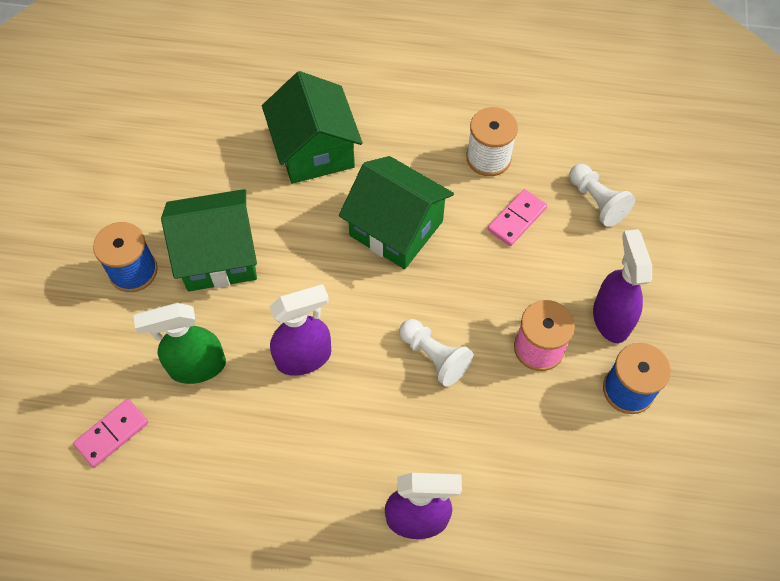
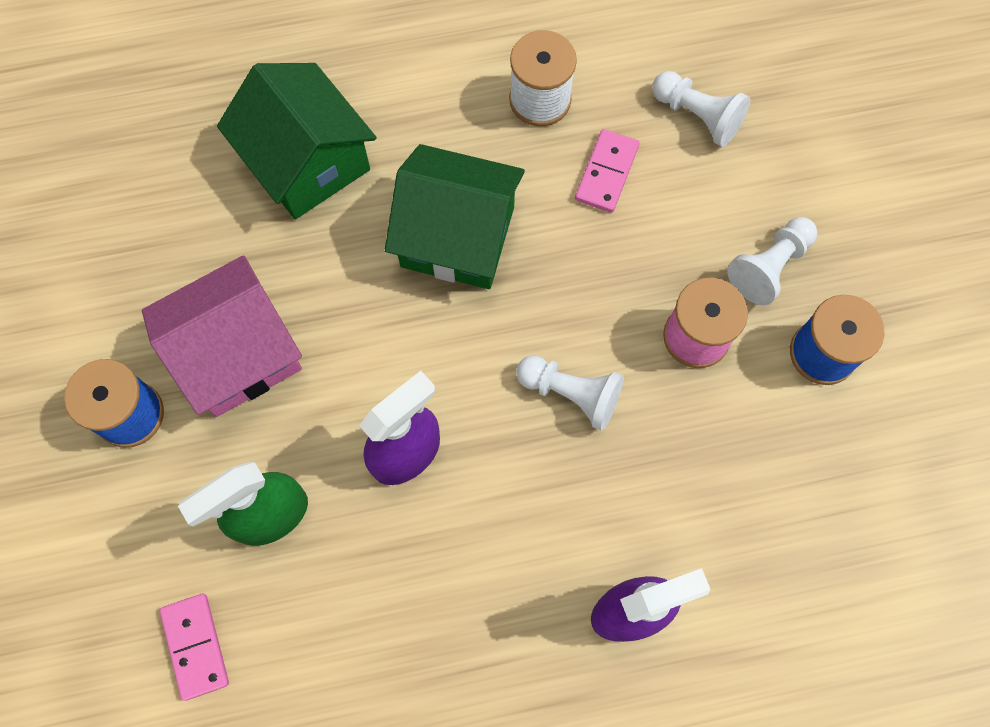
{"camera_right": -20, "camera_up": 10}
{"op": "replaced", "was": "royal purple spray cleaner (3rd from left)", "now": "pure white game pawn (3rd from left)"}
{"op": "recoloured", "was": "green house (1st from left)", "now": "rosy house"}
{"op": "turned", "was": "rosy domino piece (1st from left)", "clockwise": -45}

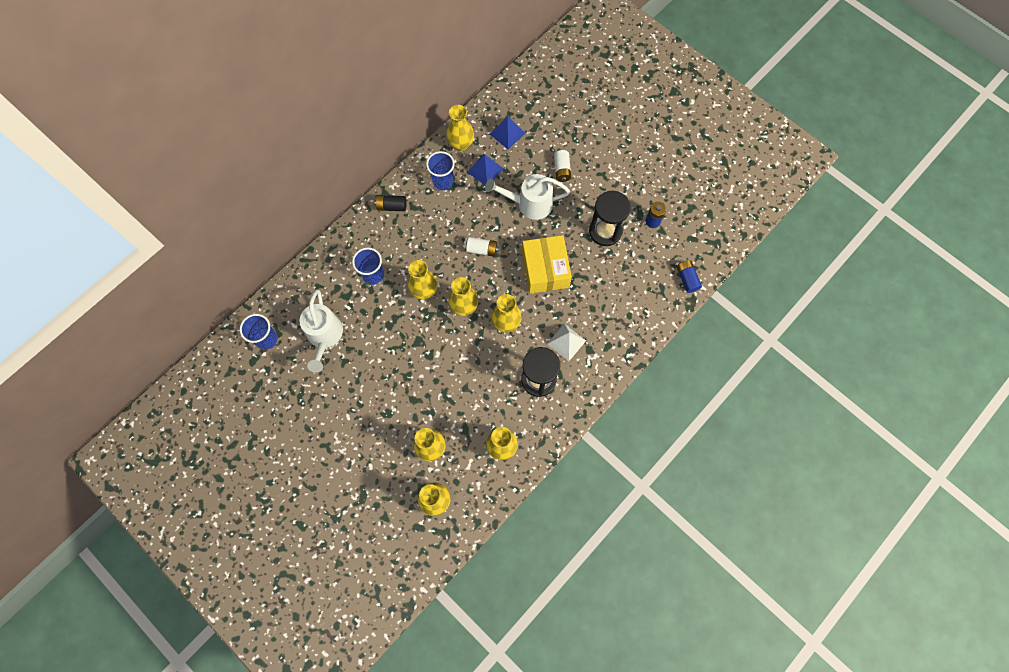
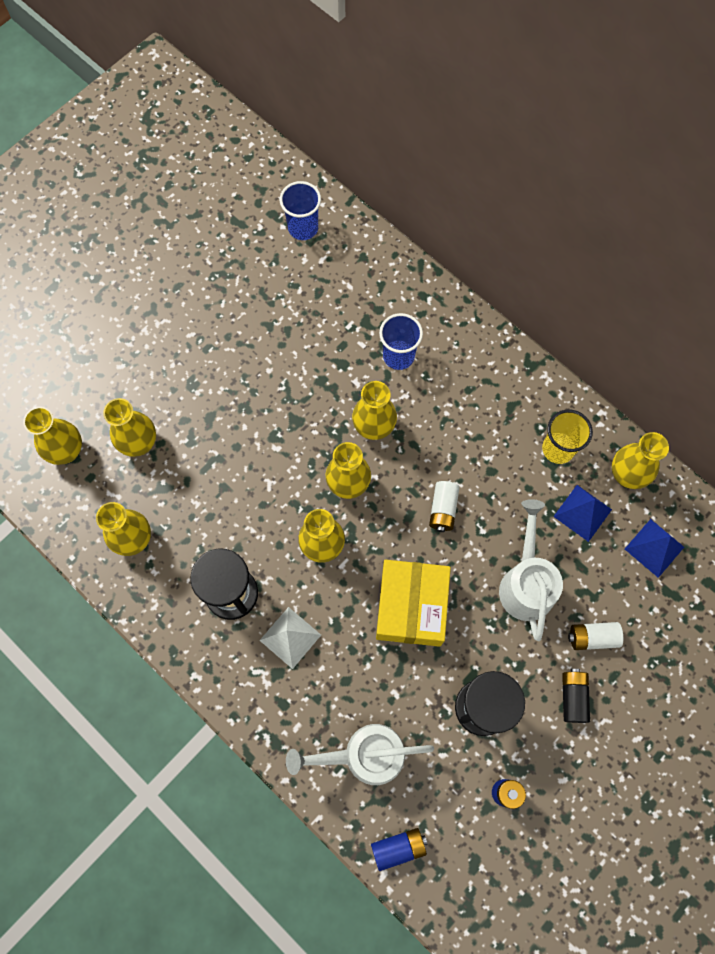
{"camera_right": 90, "camera_up": 0}
{"op": "moved", "was": "pure white sprinkling can (1st from left)"}
{"op": "moved", "was": "jet-black AA battery"}
{"op": "recoloured", "was": "cobalt cup (3rd from left)", "now": "bright yellow cup"}
{"op": "turned", "was": "bright yellow box", "clockwise": -75}

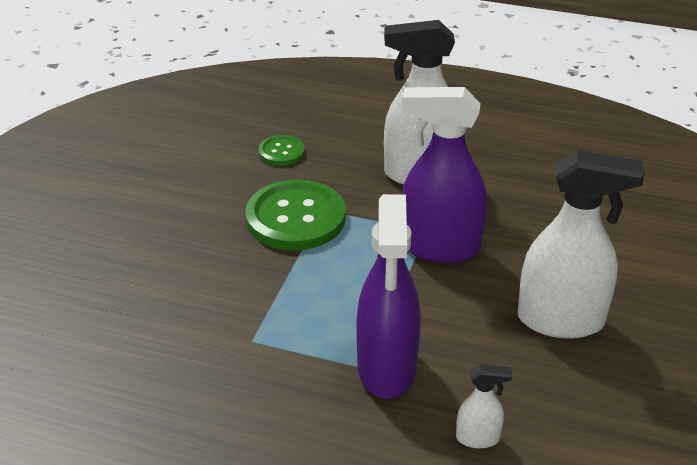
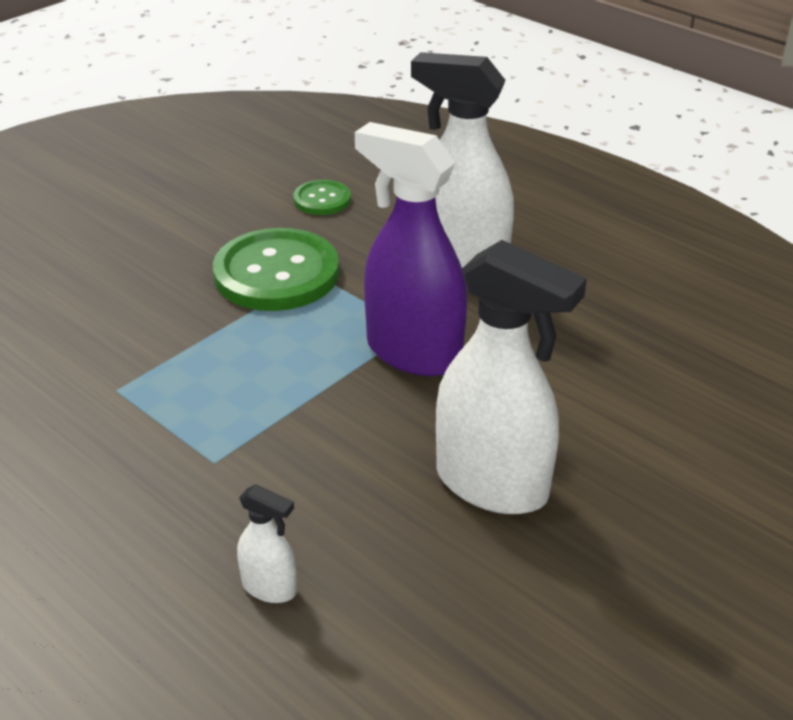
{"camera_right": 25, "camera_up": 0}
{"op": "removed", "was": "royal purple spray cleaner (1st from left)"}

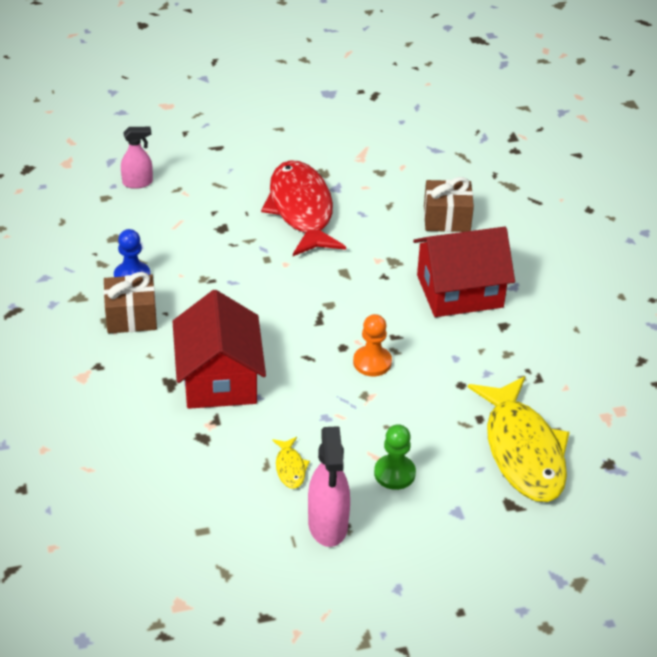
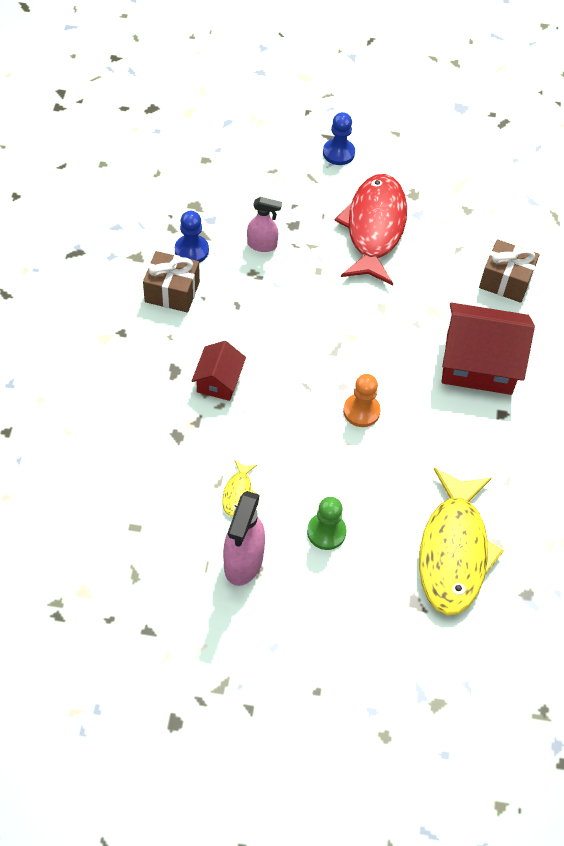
{"camera_right": 20, "camera_up": 15}
{"op": "added", "now": "cobalt game pawn (2nd from left)"}
{"op": "moved", "was": "rosy spray cleaner (1st from left in the first image)", "now": "rosy spray cleaner (2nd from left)"}
{"op": "resized", "was": "scarlet house (1st from left)", "ratio": 0.54}

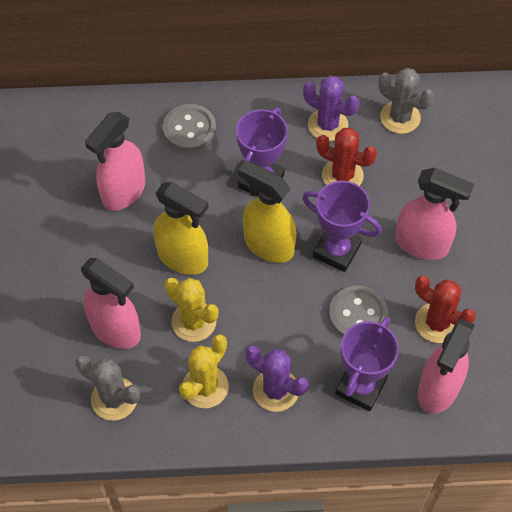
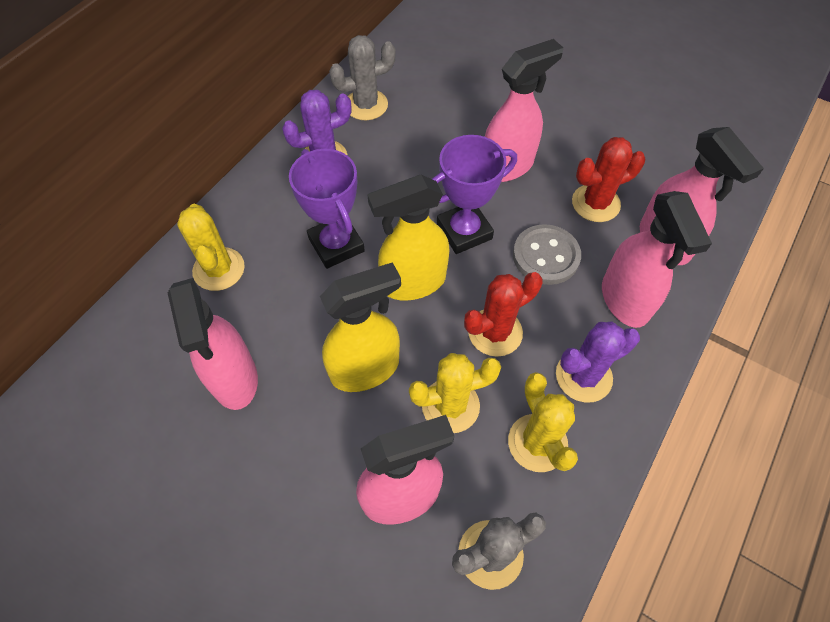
{"camera_right": -55, "camera_up": 0}
{"op": "moved", "was": "scarlet saguaro cactus (1st from left)"}
{"op": "replaced", "was": "gray button (1st from left)", "now": "bright yellow saguaro cactus (1st from left)"}
{"op": "replaced", "was": "royal purple prize cup (3rd from left)", "now": "rosy spray cleaner (4th from left)"}

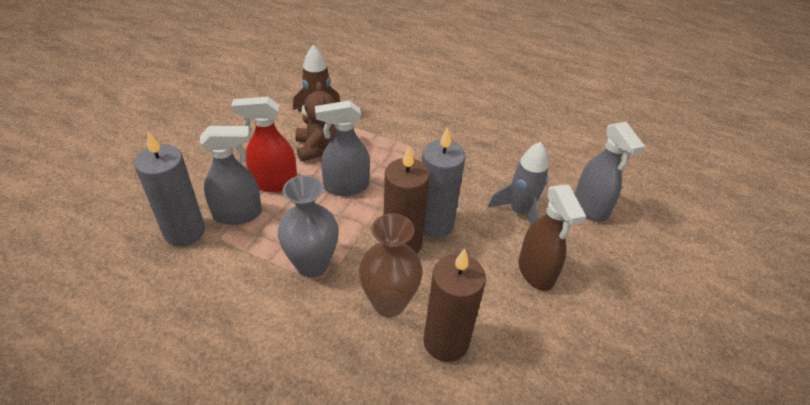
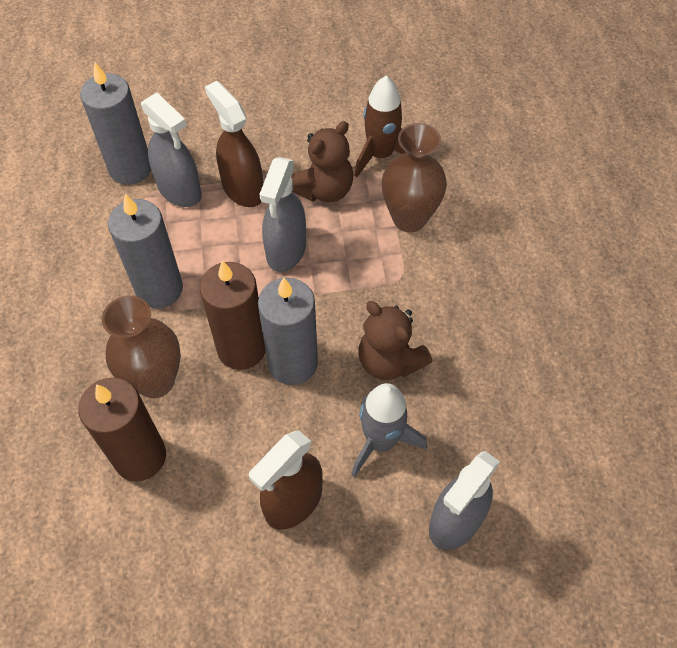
{"camera_right": 60, "camera_up": 15}
{"op": "added", "now": "russet stuffed bear (2nd from left)"}
{"op": "added", "now": "russet flower vase (2nd from left)"}
{"op": "replaced", "was": "gray flower vase", "now": "gray candle (2nd from left)"}
{"op": "recoloured", "was": "scarlet spray cleaner", "now": "russet spray cleaner (1st from left)"}
{"op": "turned", "was": "gray spray cleaner (2nd from left)", "clockwise": -120}

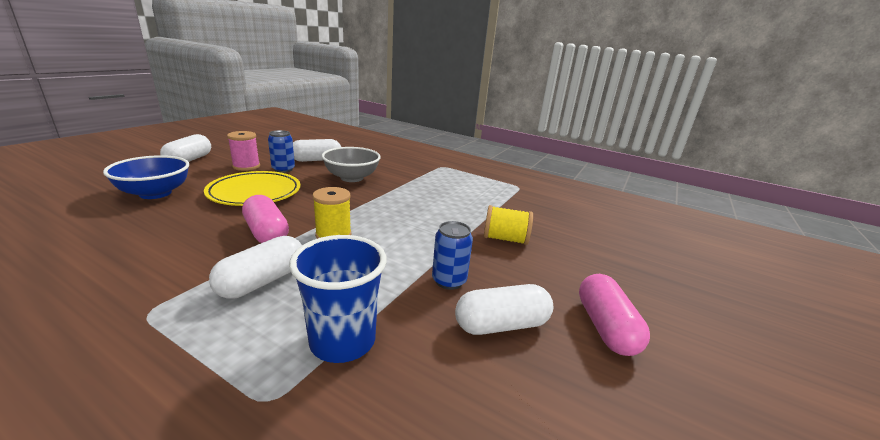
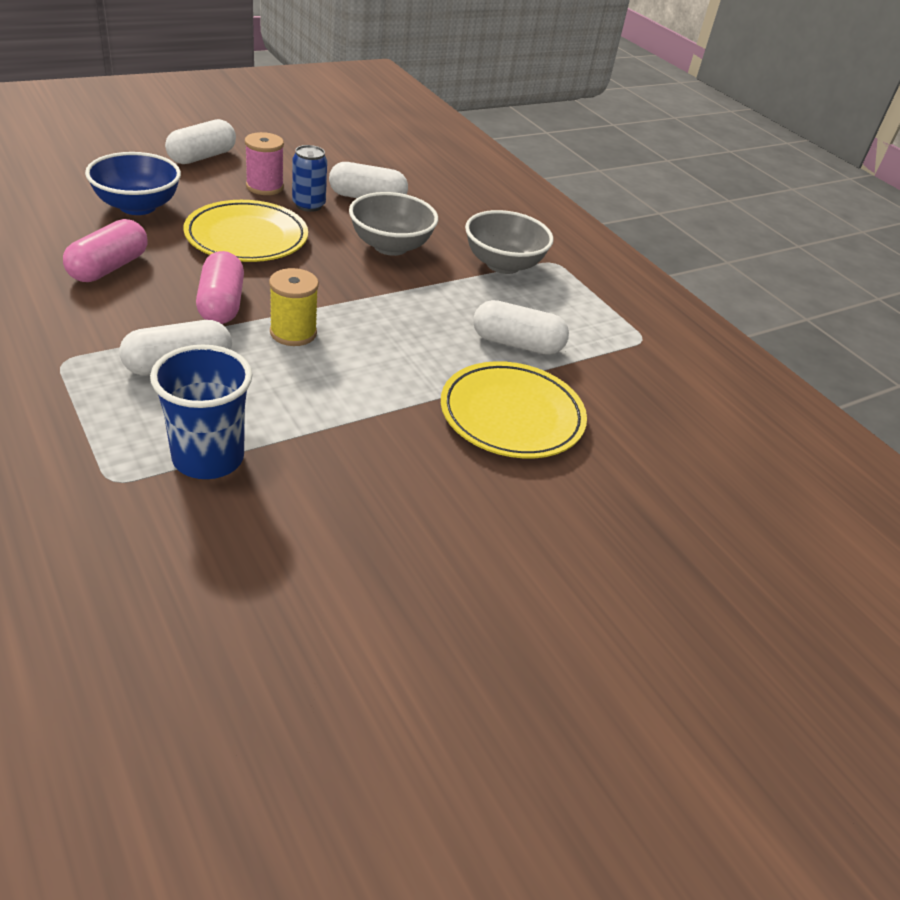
{"camera_right": 25, "camera_up": 15}
{"op": "removed", "was": "cobalt soda can (2nd from left)"}
{"op": "added", "now": "gray serving bowl (2nd from left)"}
{"op": "moved", "was": "pure white pill (4th from left)"}
{"op": "moved", "was": "rosy pill (2nd from left in the first image)", "now": "rosy pill (1st from left)"}
{"op": "replaced", "was": "bright yellow spool (2nd from left)", "now": "bright yellow plate (2nd from left)"}

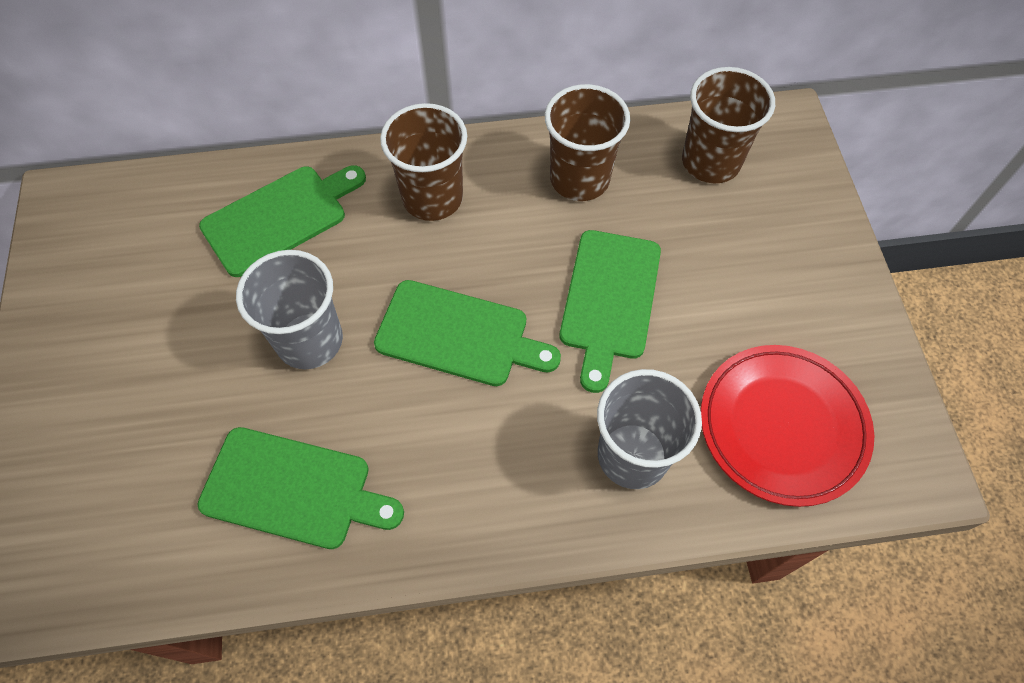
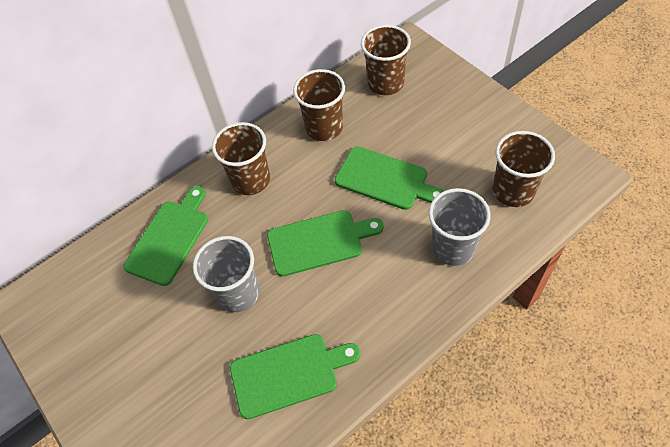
{"camera_right": -25, "camera_up": -5}
{"op": "replaced", "was": "scarlet plate", "now": "russet cup (4th from left)"}
{"op": "turned", "was": "green bread board (4th from left)", "clockwise": -45}

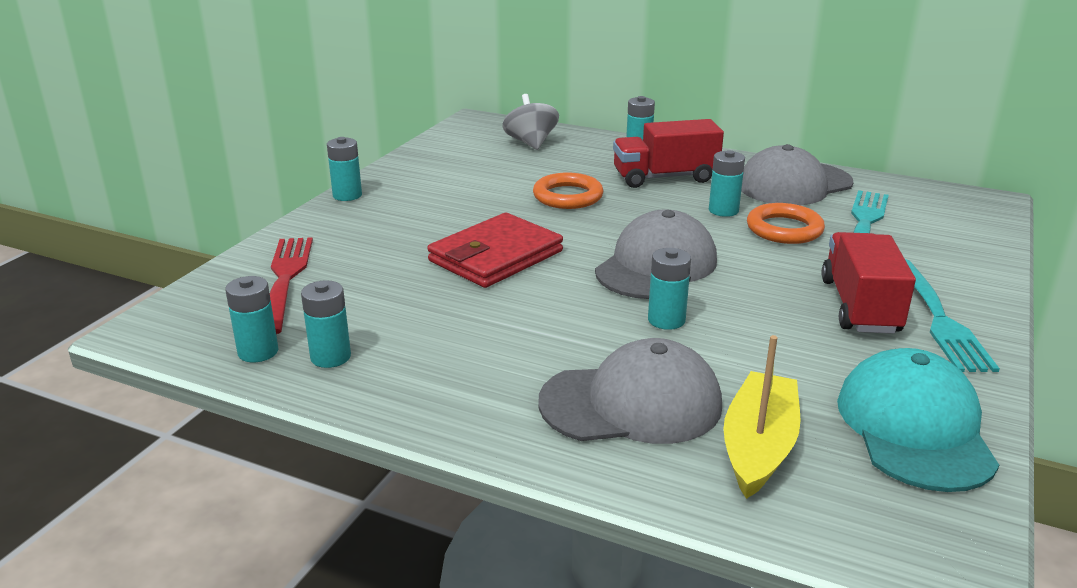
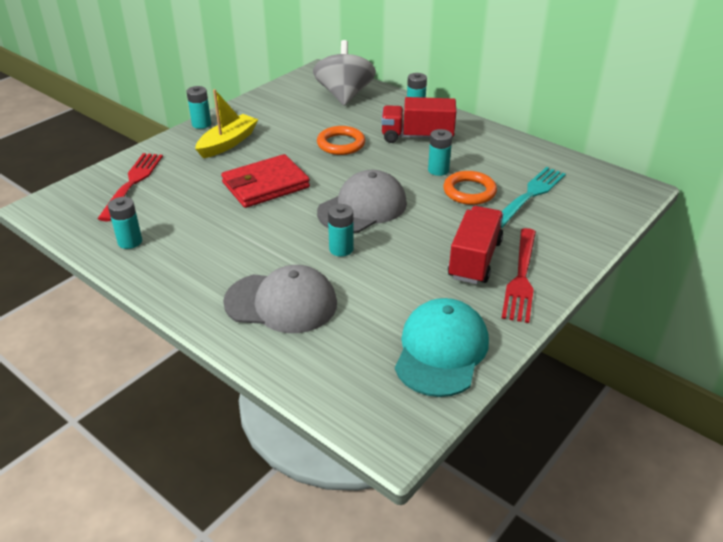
{"camera_right": 15, "camera_up": 10}
{"op": "removed", "was": "aqua AA battery (1st from left)"}
{"op": "removed", "was": "gray baseball cap (3rd from left)"}
{"op": "moved", "was": "bright yellow sailboat"}
{"op": "recoloured", "was": "aqua table fork (2nd from left)", "now": "scarlet table fork (2nd from left)"}
{"op": "resized", "was": "gray toy top", "ratio": 1.53}

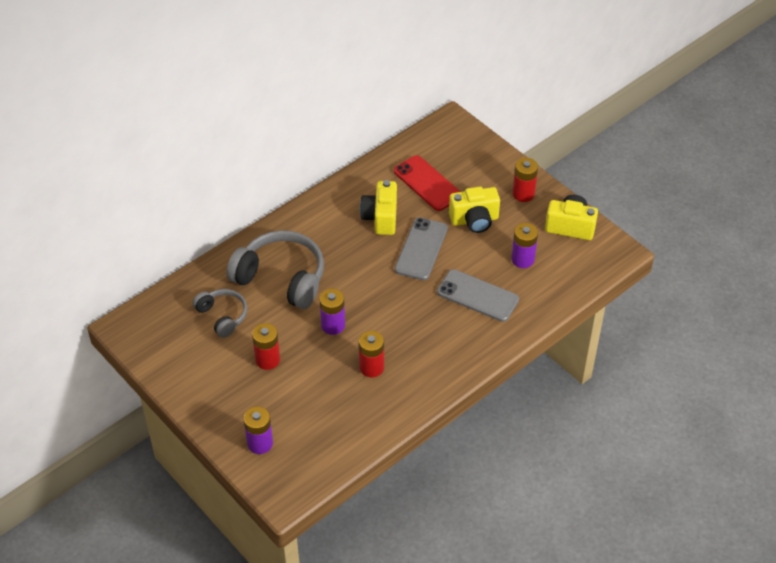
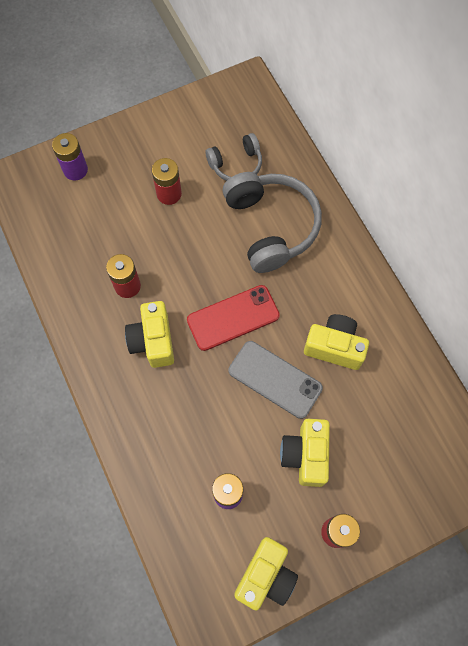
{"camera_right": 105, "camera_up": 20}
{"op": "removed", "was": "royal purple AA battery (2nd from left)"}
{"op": "removed", "was": "gray smartphone (2nd from left)"}
{"op": "added", "now": "bright yellow photo camera (1st from left)"}
{"op": "moved", "was": "scarlet smartphone"}
{"op": "turned", "was": "gray over-ear headphones (2nd from left)", "clockwise": -60}

